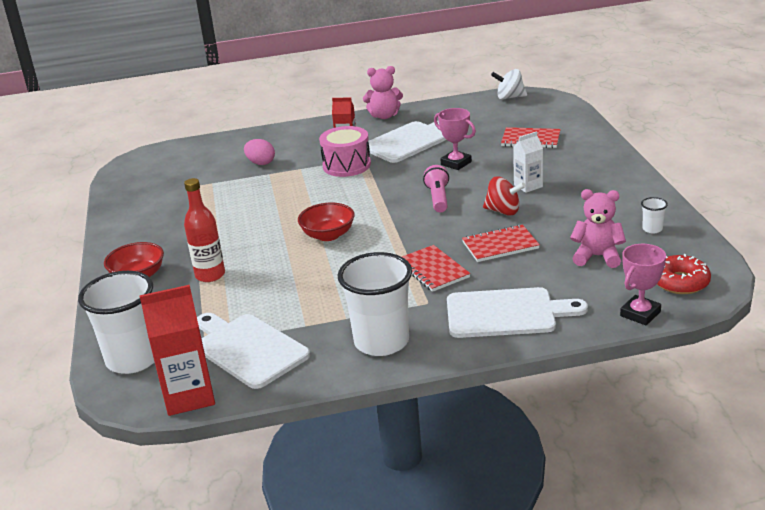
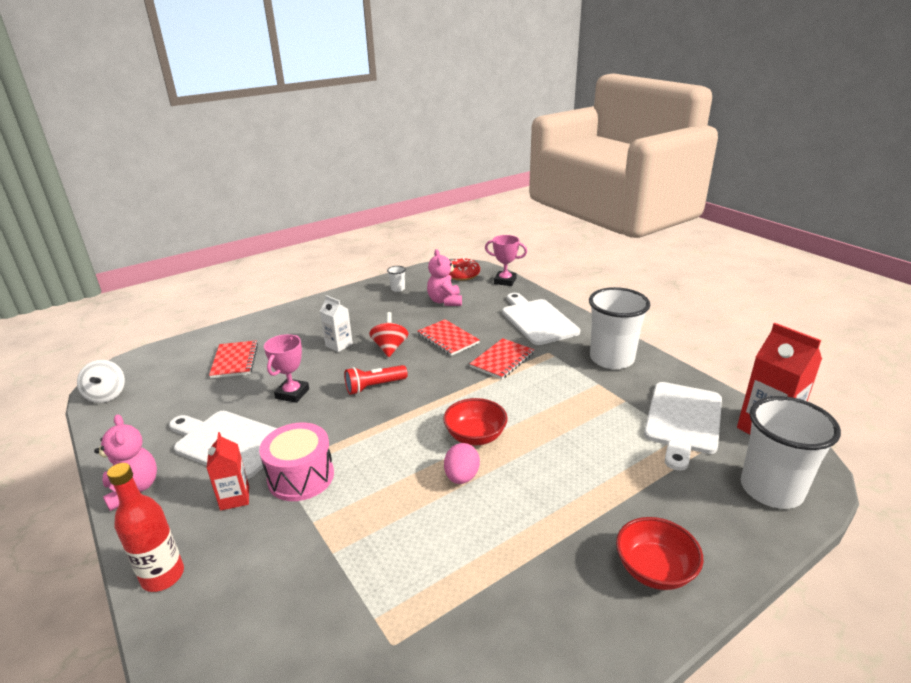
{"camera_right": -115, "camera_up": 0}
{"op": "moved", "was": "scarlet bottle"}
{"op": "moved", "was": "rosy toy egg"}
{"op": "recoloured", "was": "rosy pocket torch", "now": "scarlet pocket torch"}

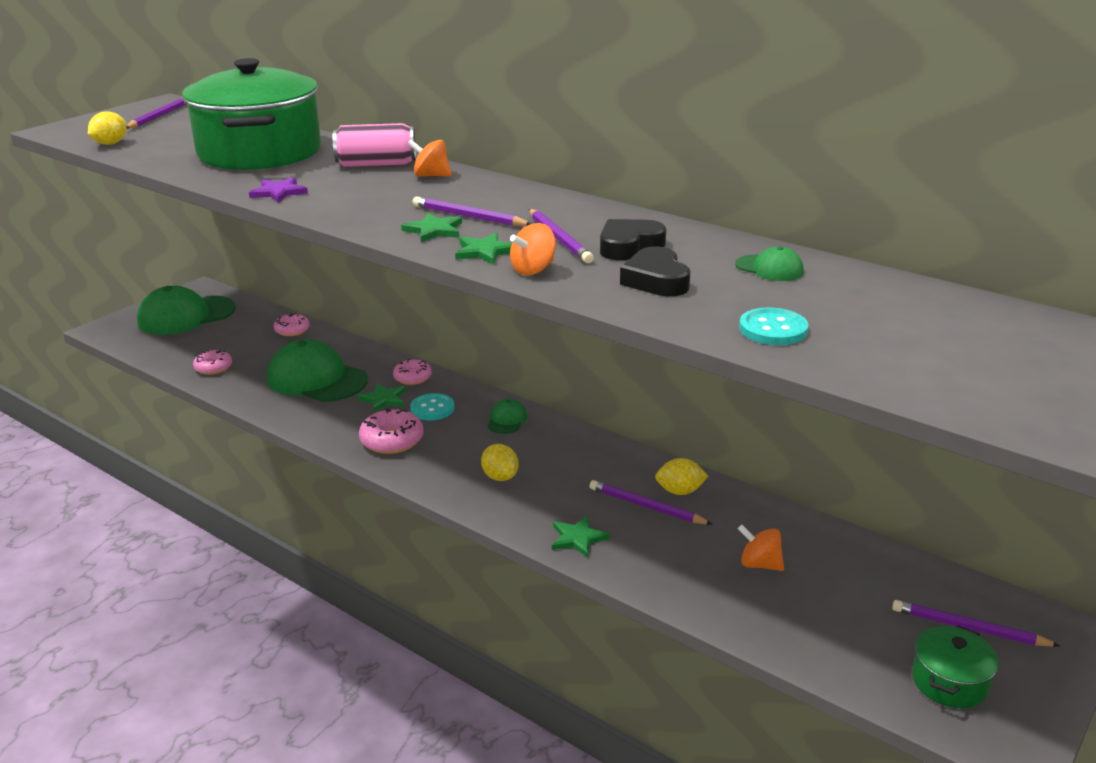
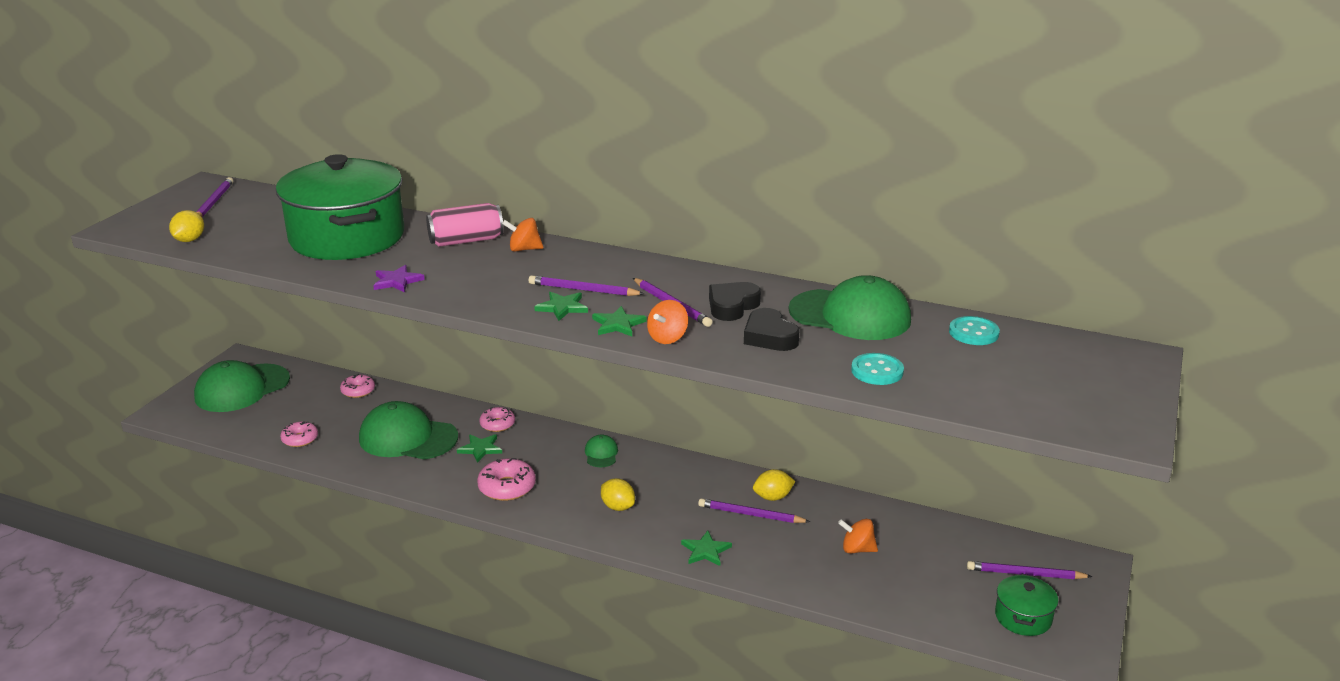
{"camera_right": -15, "camera_up": 0}
{"op": "moved", "was": "aqua button (1st from left in the first image)", "now": "aqua button (2nd from left)"}
{"op": "resized", "was": "green baseball cap (4th from left)", "ratio": 2.22}

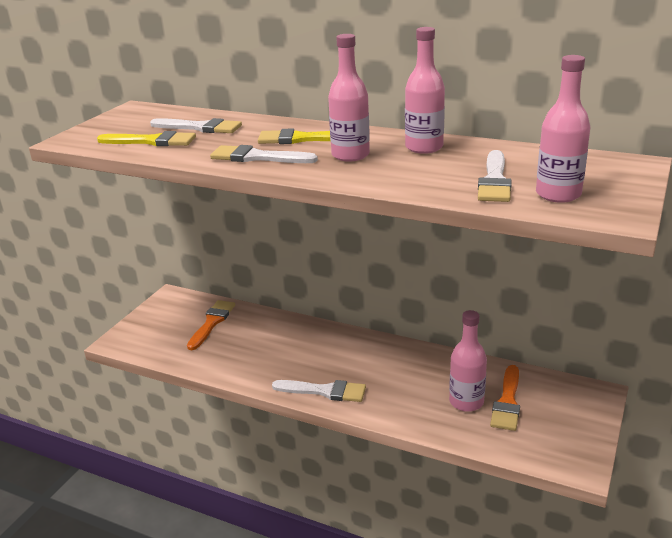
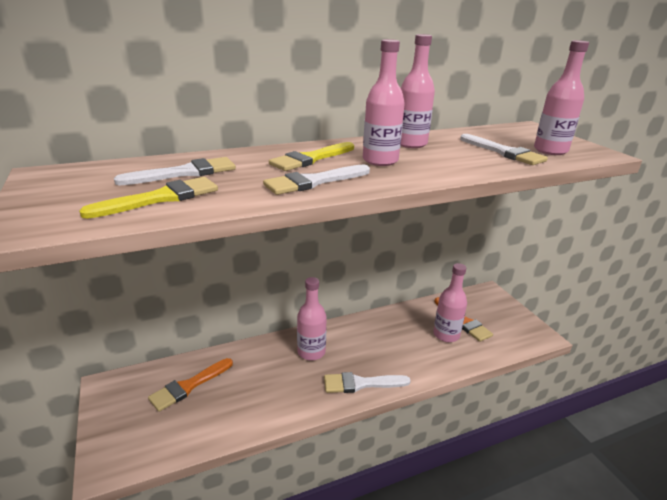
{"camera_right": -50, "camera_up": 0}
{"op": "added", "now": "rosy bottle (1st from left)"}
{"op": "turned", "was": "bright orange brush (1st from left)", "clockwise": -105}
{"op": "turned", "was": "pure white brush (3rd from left)", "clockwise": -150}

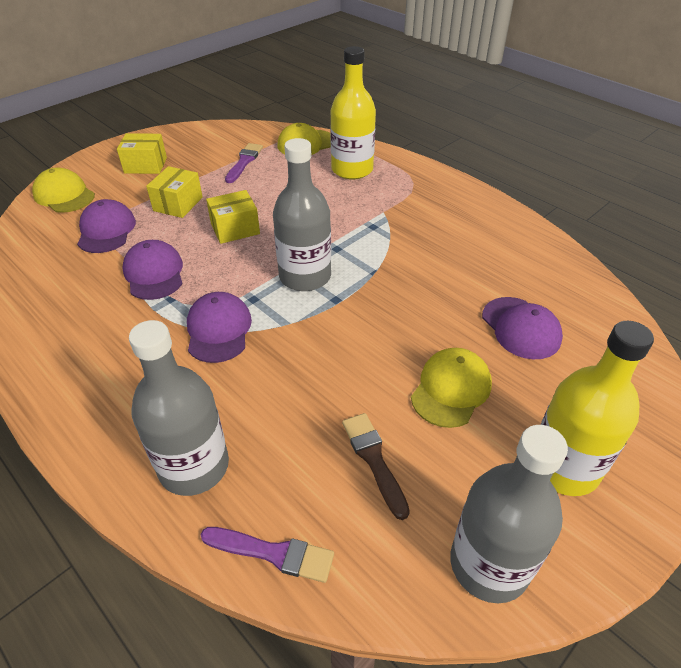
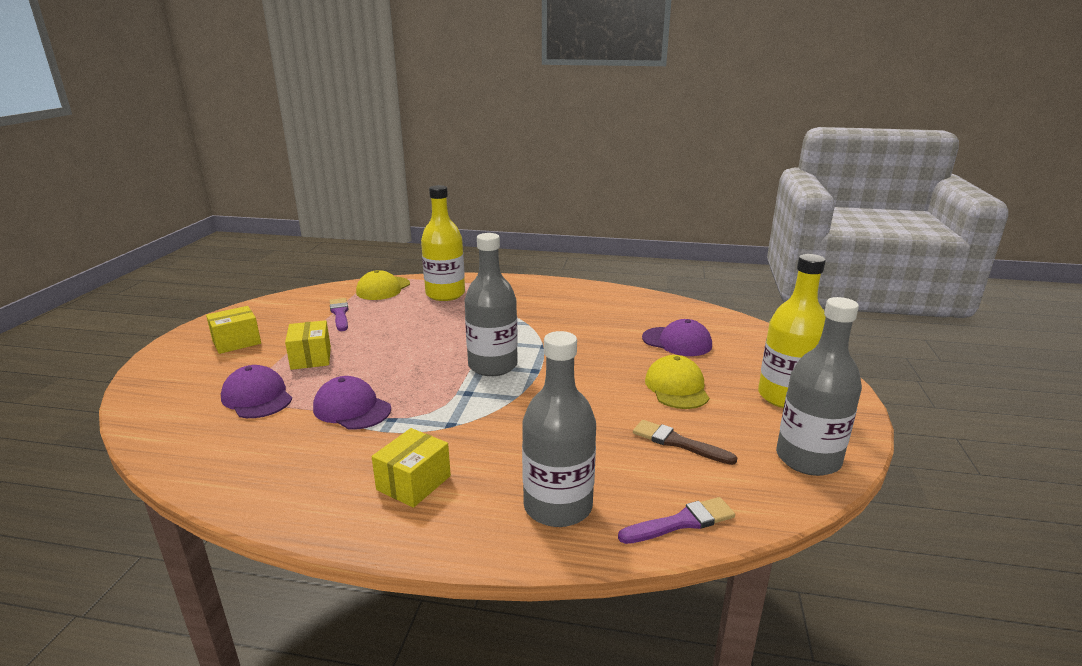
{"camera_right": -35, "camera_up": -20}
{"op": "removed", "was": "bright yellow baseball cap (1st from left)"}
{"op": "removed", "was": "royal purple baseball cap (3rd from left)"}
{"op": "moved", "was": "bright yellow box (3rd from left)"}

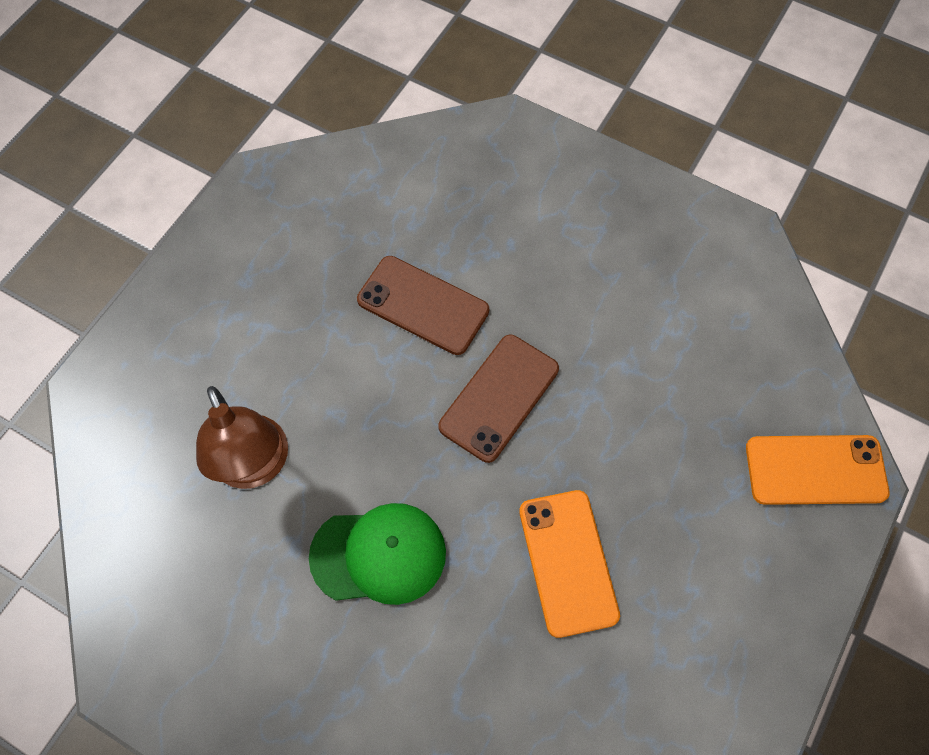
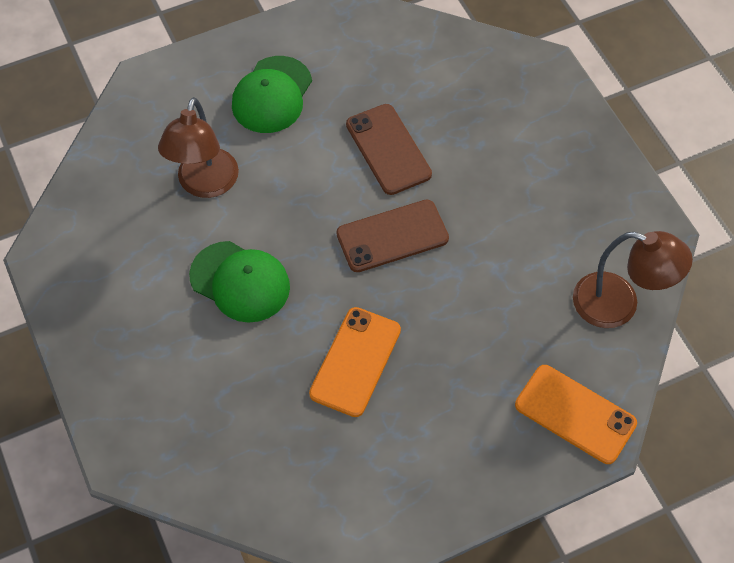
{"camera_right": 35, "camera_up": -5}
{"op": "added", "now": "green baseball cap (2nd from left)"}
{"op": "added", "now": "russet lamp (2nd from left)"}

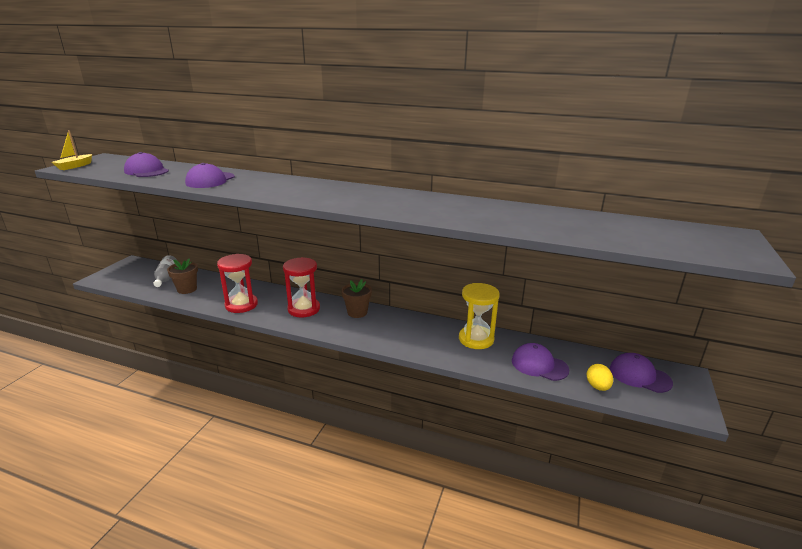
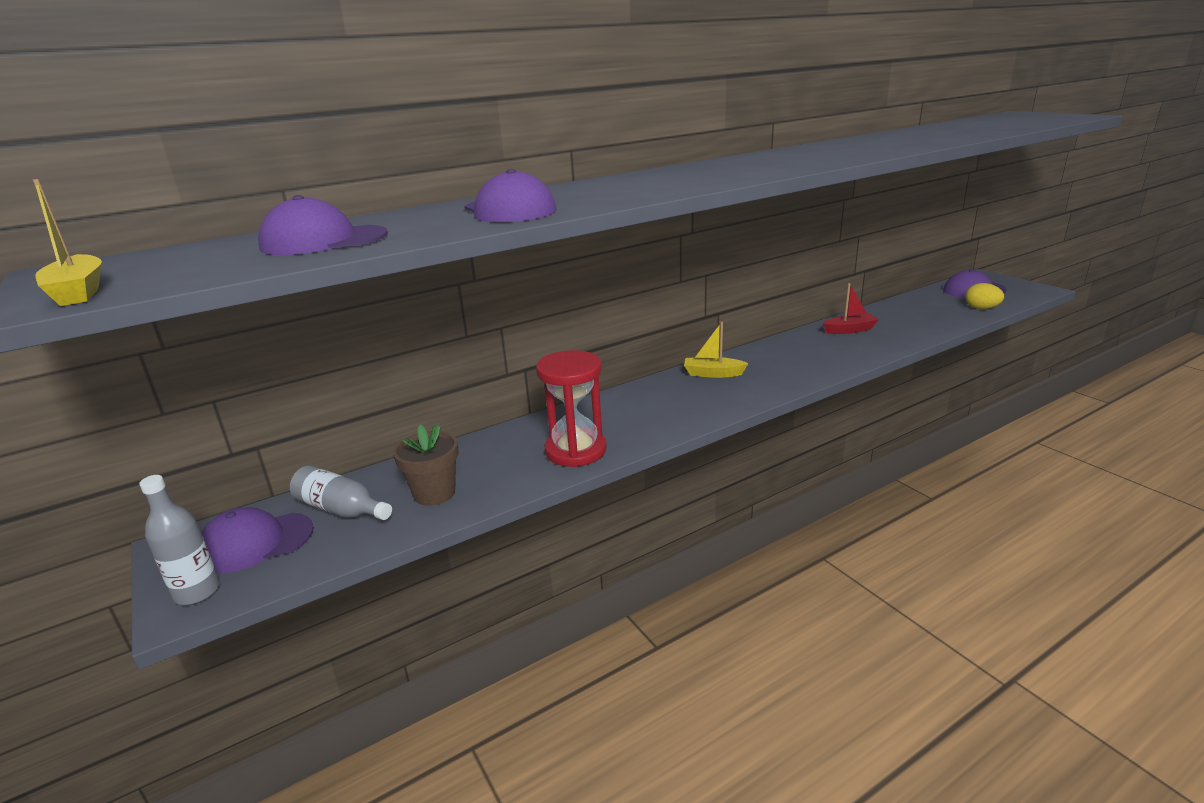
{"camera_right": -50, "camera_up": 0}
{"op": "removed", "was": "scarlet sand timer (2nd from left)"}
{"op": "added", "now": "gray bottle (1st from left)"}
{"op": "moved", "was": "royal purple baseball cap (3rd from left in the first image)", "now": "royal purple baseball cap (1st from left)"}
{"op": "replaced", "was": "russet flower pot (2nd from left)", "now": "bright yellow sailboat (2nd from left)"}
{"op": "replaced", "was": "bright yellow sand timer", "now": "scarlet sailboat"}

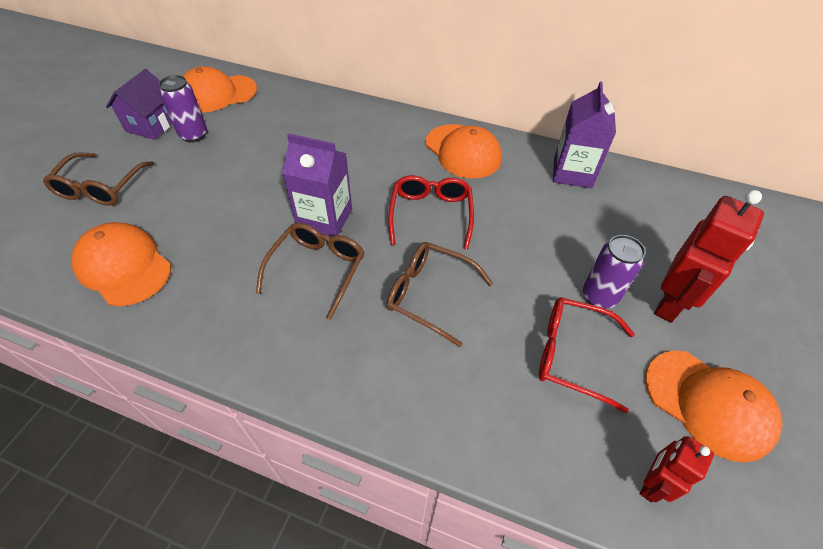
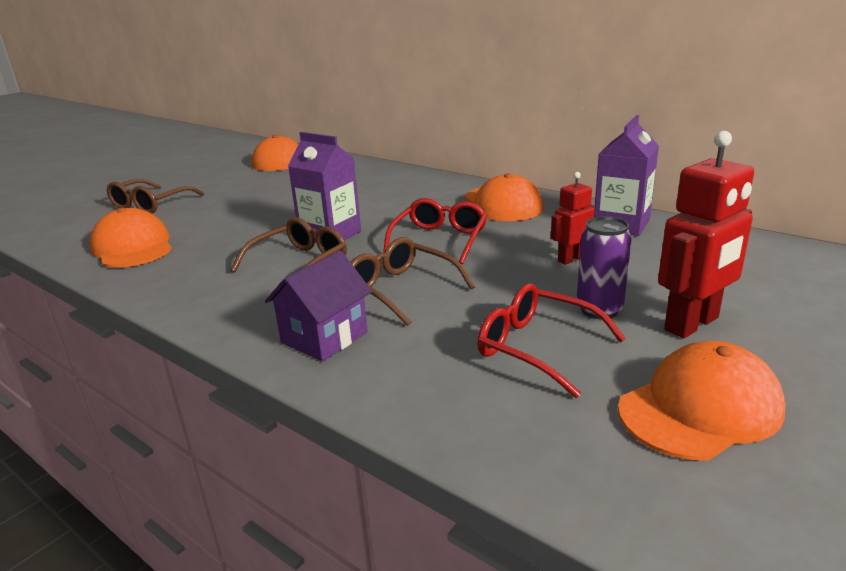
{"camera_right": 20, "camera_up": -25}
{"op": "removed", "was": "royal purple soda can (1st from left)"}
{"op": "moved", "was": "royal purple house"}
{"op": "moved", "was": "scarlet toy robot (1st from left)"}
{"op": "turned", "was": "bright orange baseball cap (4th from left)", "clockwise": -90}

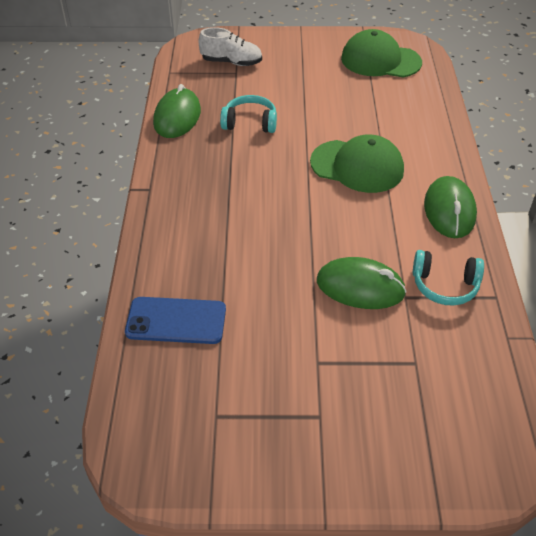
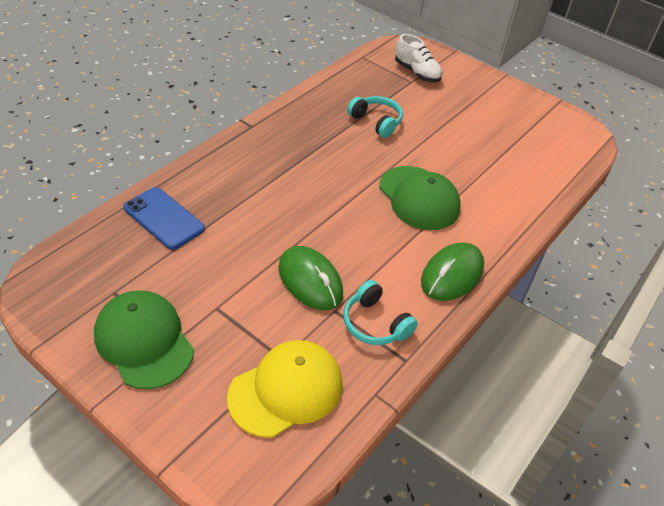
{"camera_right": 35, "camera_up": 0}
{"op": "removed", "was": "green computer mouse (1st from left)"}
{"op": "added", "now": "bright yellow baseball cap"}
{"op": "moved", "was": "green baseball cap (2nd from left in the first image)", "now": "green baseball cap (1st from left)"}

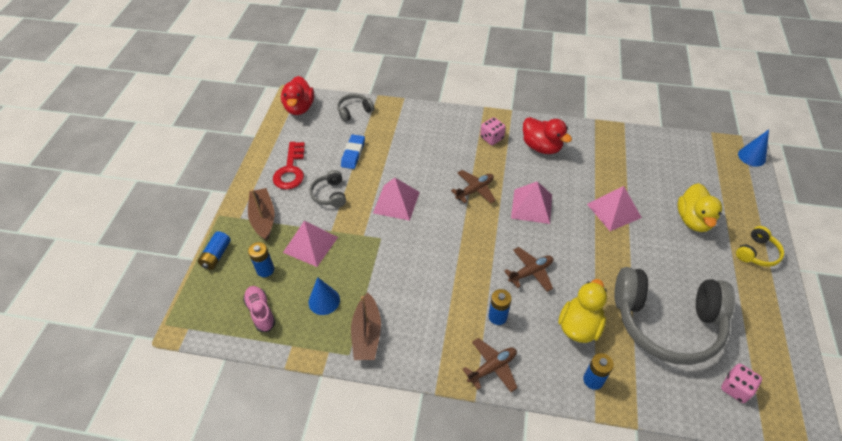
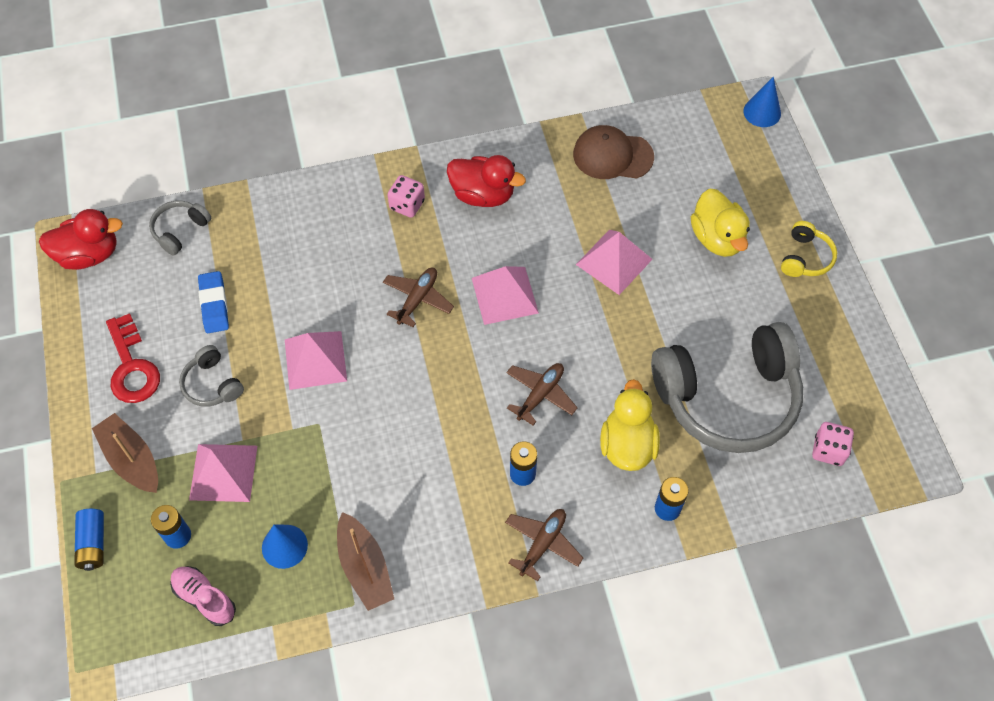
{"camera_right": -25, "camera_up": 10}
{"op": "added", "now": "russet baseball cap"}
{"op": "turned", "was": "scarlet toy duck (1st from left)", "clockwise": -75}

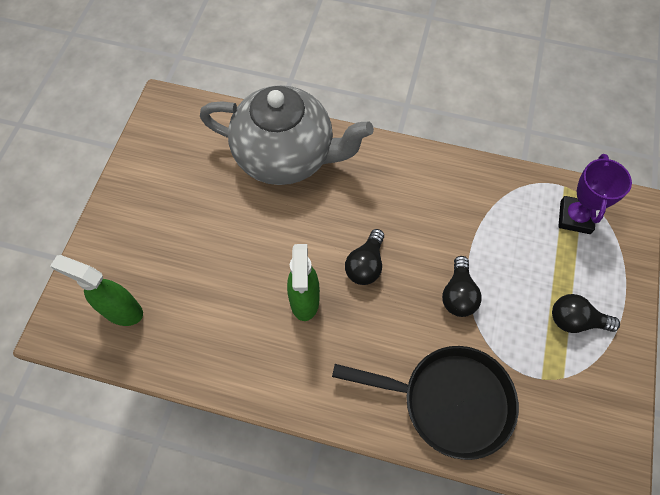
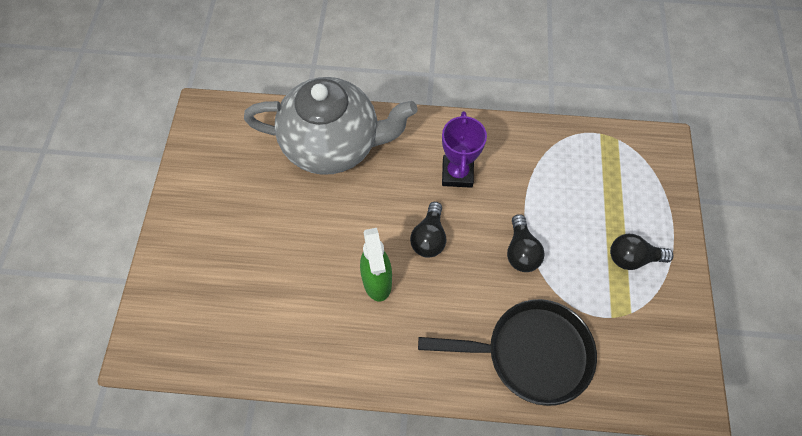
{"camera_right": -10, "camera_up": 0}
{"op": "removed", "was": "green spray cleaner (1st from left)"}
{"op": "moved", "was": "royal purple prize cup"}

